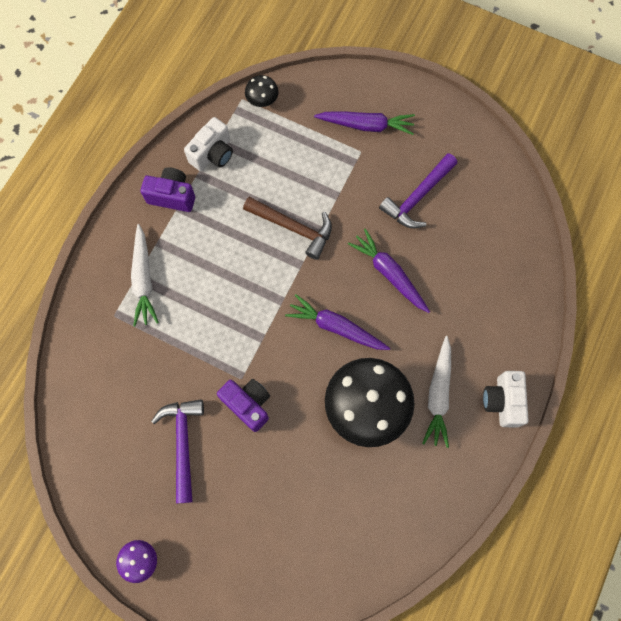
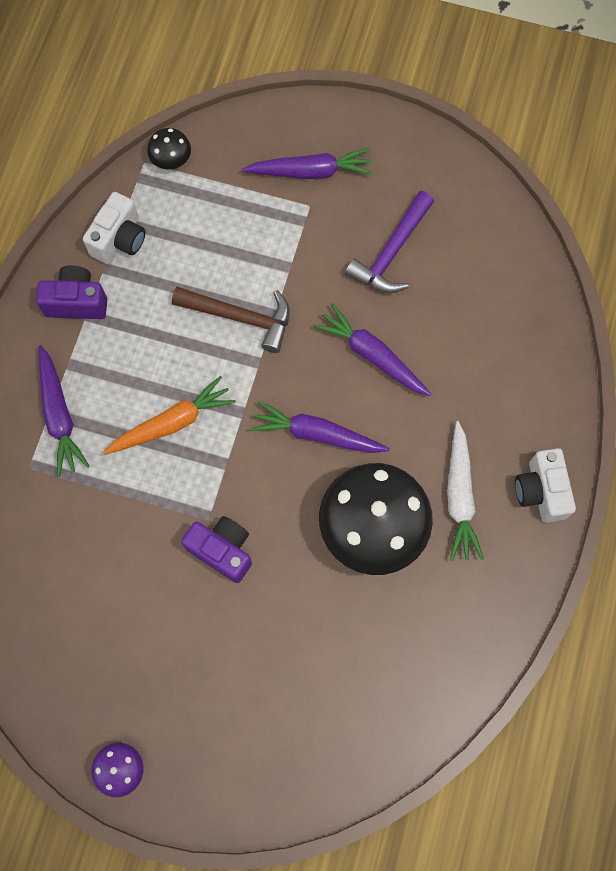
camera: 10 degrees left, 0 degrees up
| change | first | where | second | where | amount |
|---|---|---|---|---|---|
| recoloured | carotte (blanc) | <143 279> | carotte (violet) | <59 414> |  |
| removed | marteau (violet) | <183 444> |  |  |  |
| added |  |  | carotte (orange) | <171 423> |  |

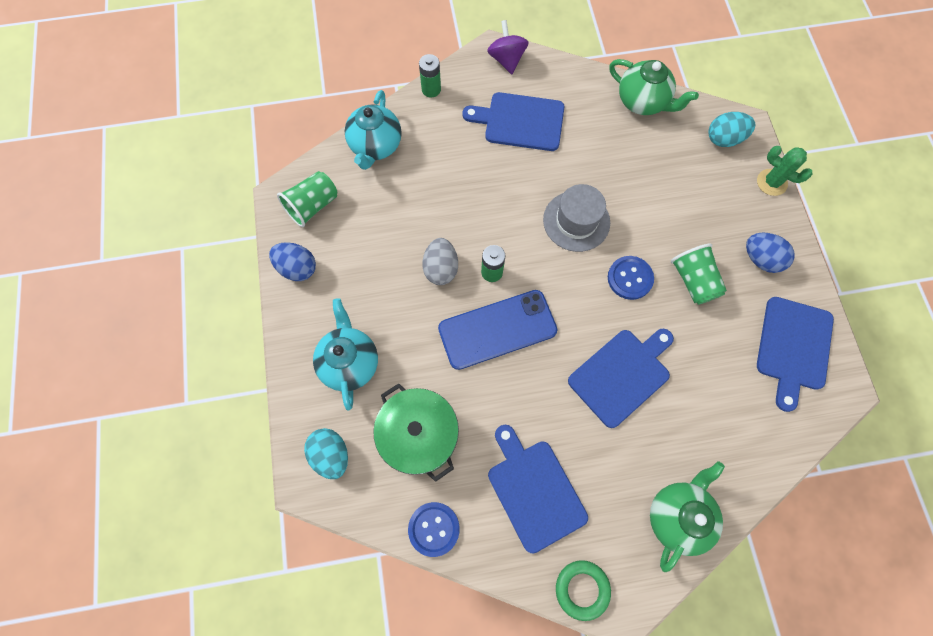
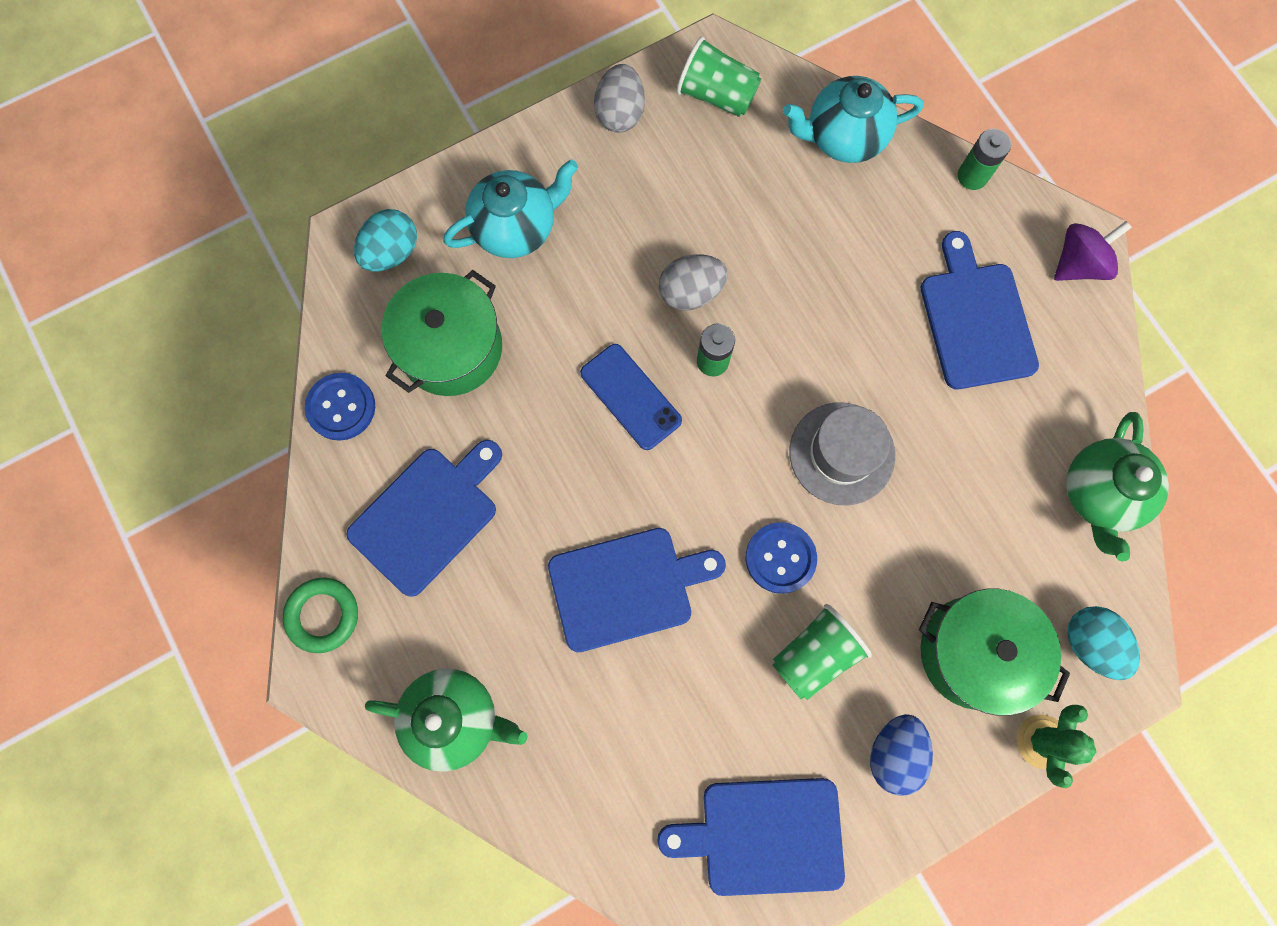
camera: 70 degrees right, 5 degrees up
| change | first | where | second | where | amount |
|---|---|---|---|---|---|
| recoloured | œuf (bleu) | <297 268> | œuf (gris) | <620 113> |  |
| resized | téléphone (bleu) | <497 329> |  | <631 397> | x0.66 |
| turned | planche à découper (bleu) | <622 375> |  | <627 587> | 45 degrees counterclockwise |
| added |  |  | marmite (vert) | <974 652> |  |

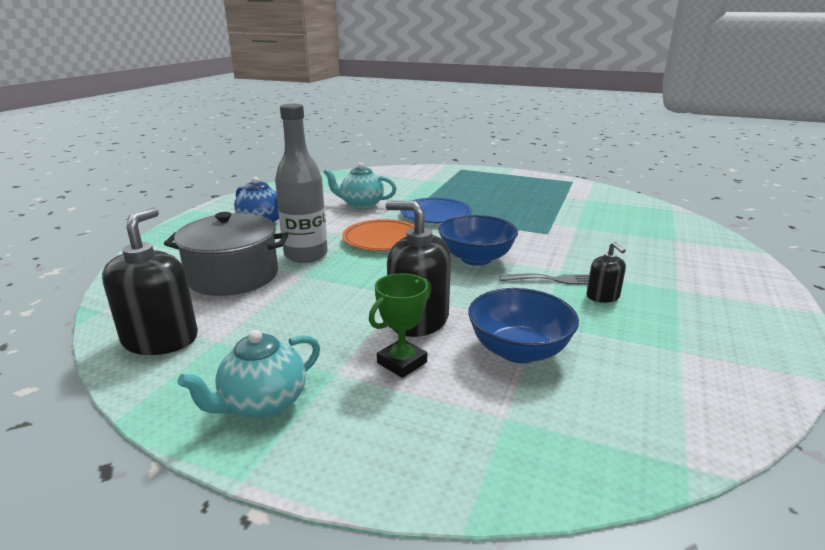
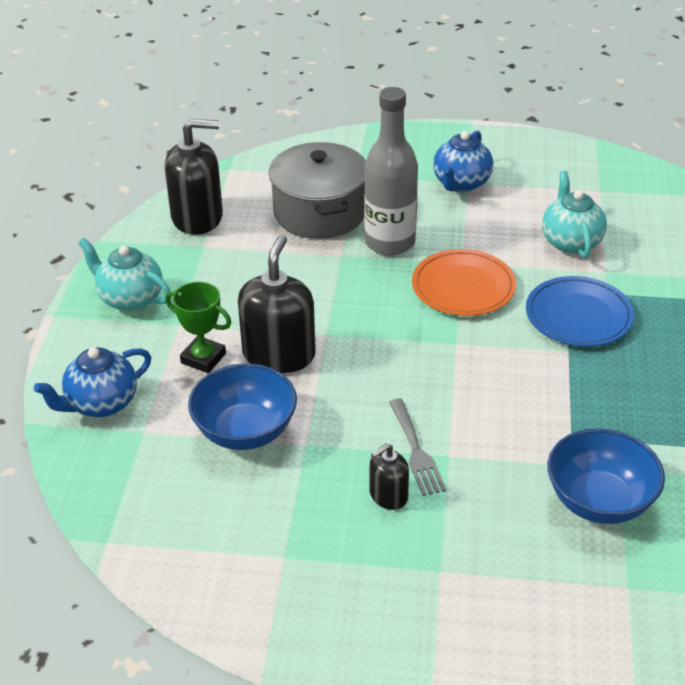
camera: 75 degrees right, 15 degrees up
| change | first | where | second | where | amount |
|---|---|---|---|---|---|
| moved | bol (bleu) | <476 258> |  | <599 501> |  |
| added |  |  | théière (bleu) | <101 404> |  |

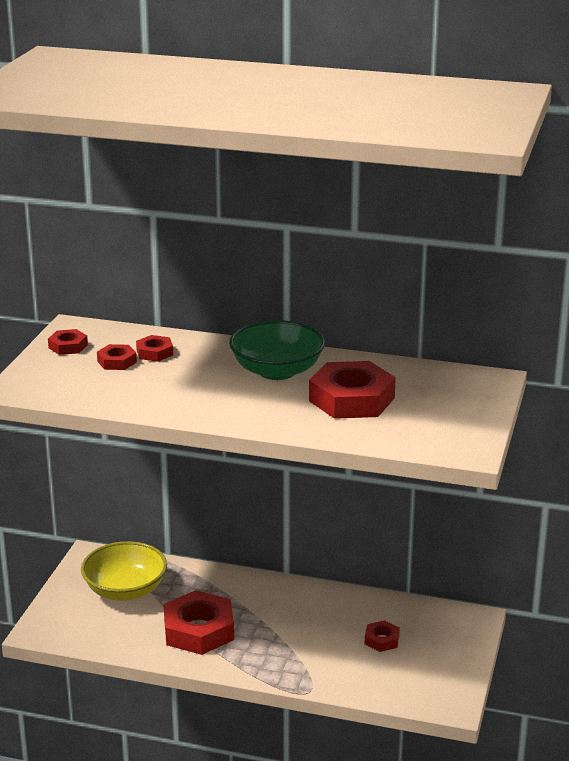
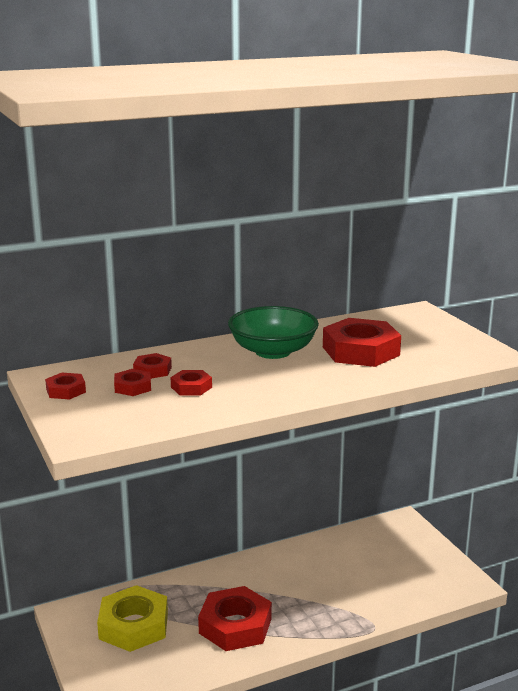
camera: 40 degrees left, 5 degrees down
| change | first | where | second | where | amount |
|---|---|---|---|---|---|
| replaced | bol (jaune) | <125 590> | écrou (jaune) | <134 625> |  |
| moved | écrou (rouge) | <382 640> |  | <191 387> |  |

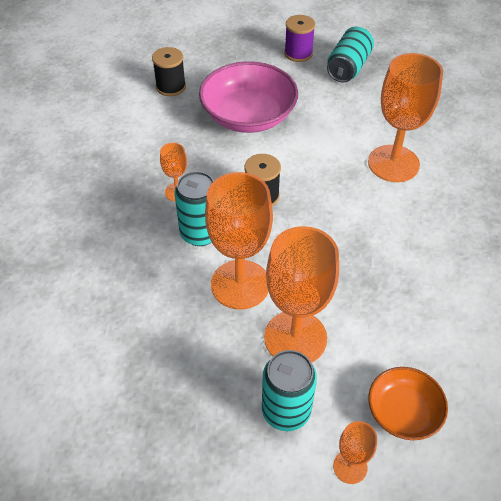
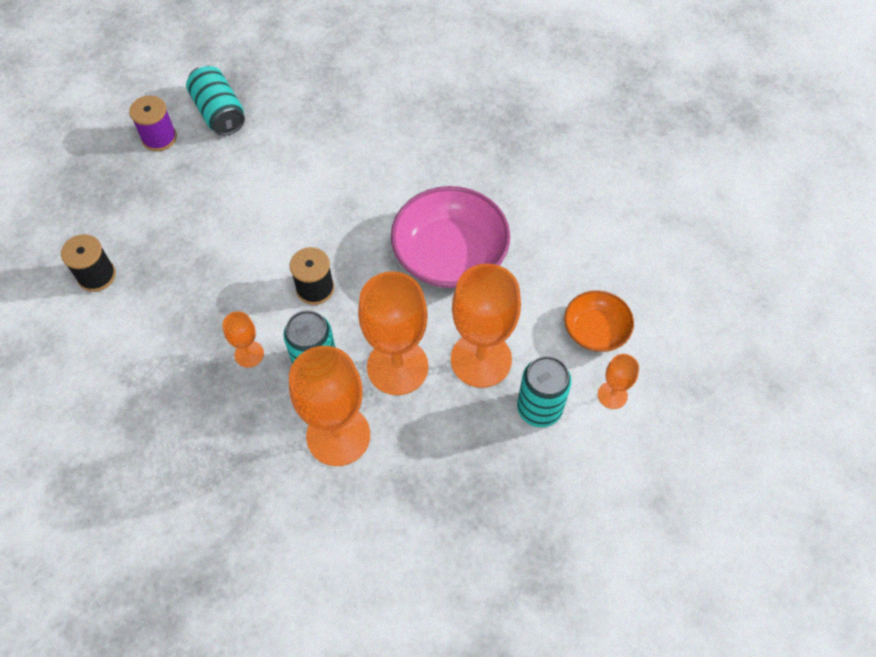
camera: 55 degrees left, 10 degrees up
| change | first | where | second | where | amount |
|---|---|---|---|---|---|
| moved | bol (rose) | <248 116> |  | <450 254> |  |
| moved | verre à pied (orange) | <393 163> |  | <338 435> |  |

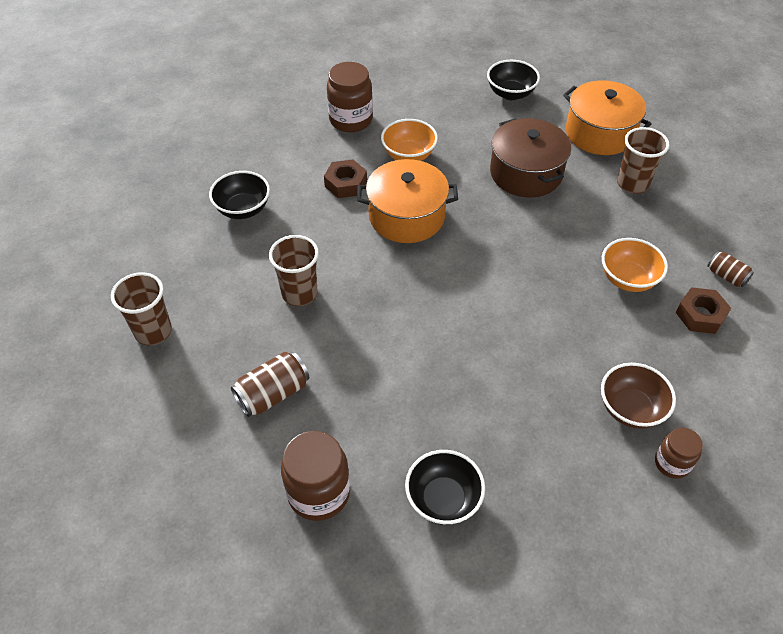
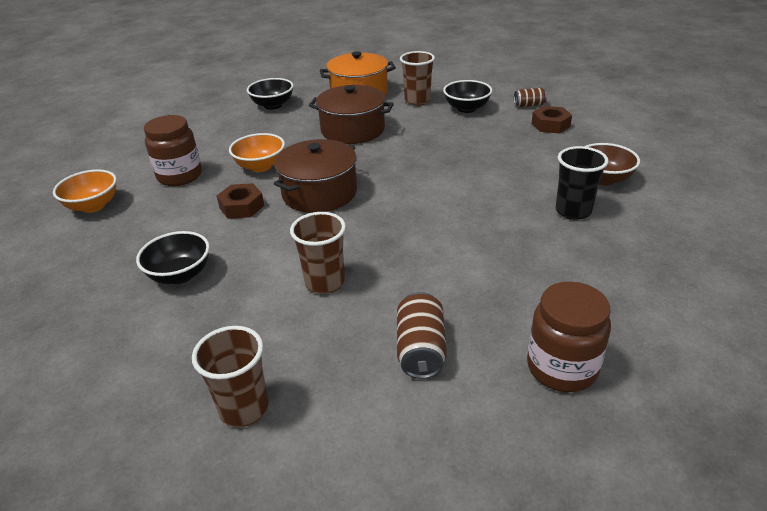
camera: 50 degrees left, 15 degrees down
| change | first | where | second | where | amount |
|---|---|---|---|---|---|
| recoloured | marmite (orange) | <406 216> | marmite (marron) | <319 193> |  |
| moved | bol (noir) | <443 499> |  | <466 108> |  |
| moved | bol (orange) | <628 279> |  | <93 206> |  |
| removed | bocal (marron) | <672 463> |  |  |  |
| added |  |  | gobelet (noir) | <573 211> |  |

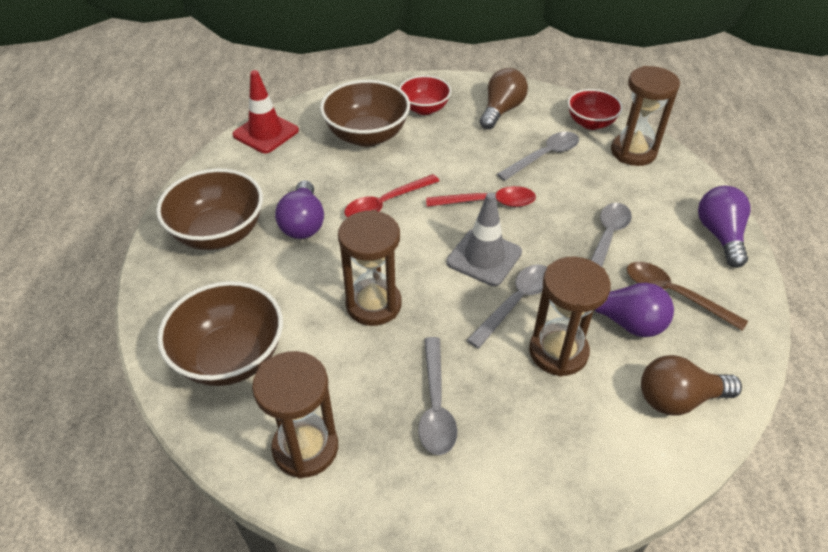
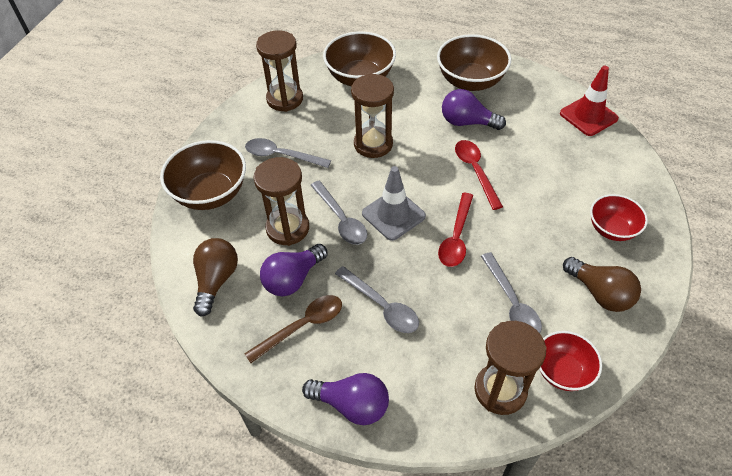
camera: 110 degrees right, 5 degrees up
| change | first | where | second | where | amount |
|---|---|---|---|---|---|
| moved | bol (marron) | <367 136> |  | <210 194> |  |

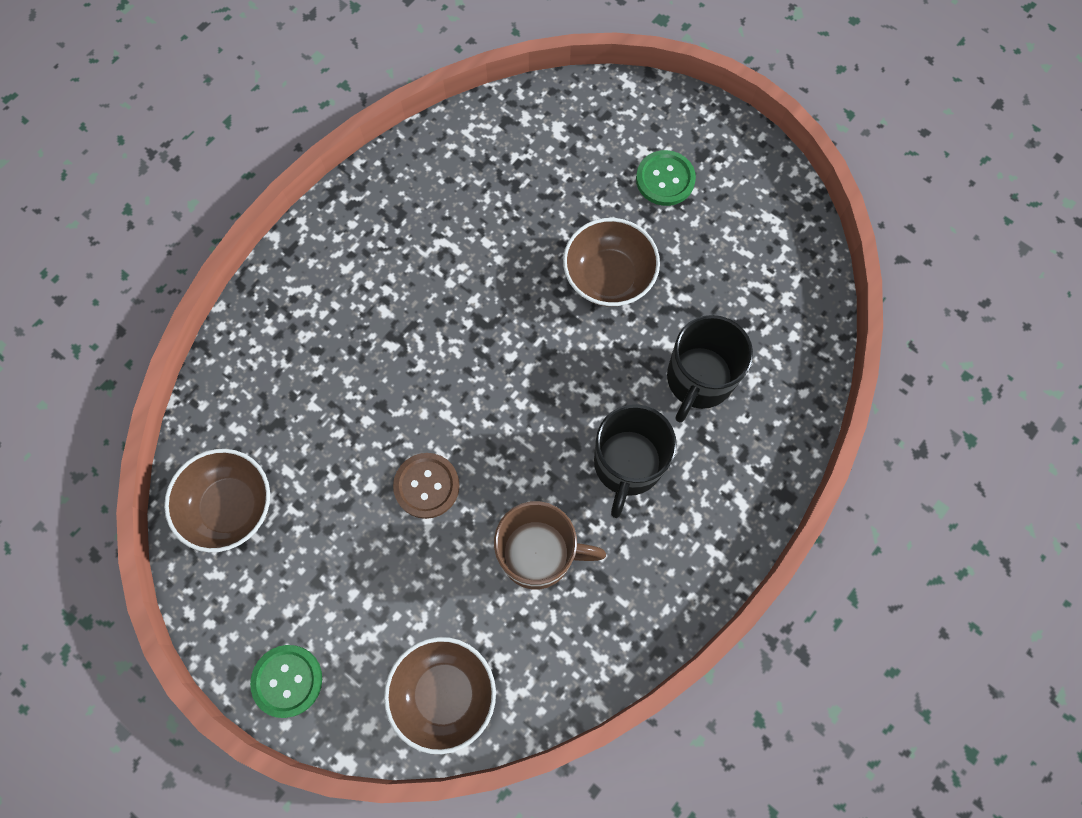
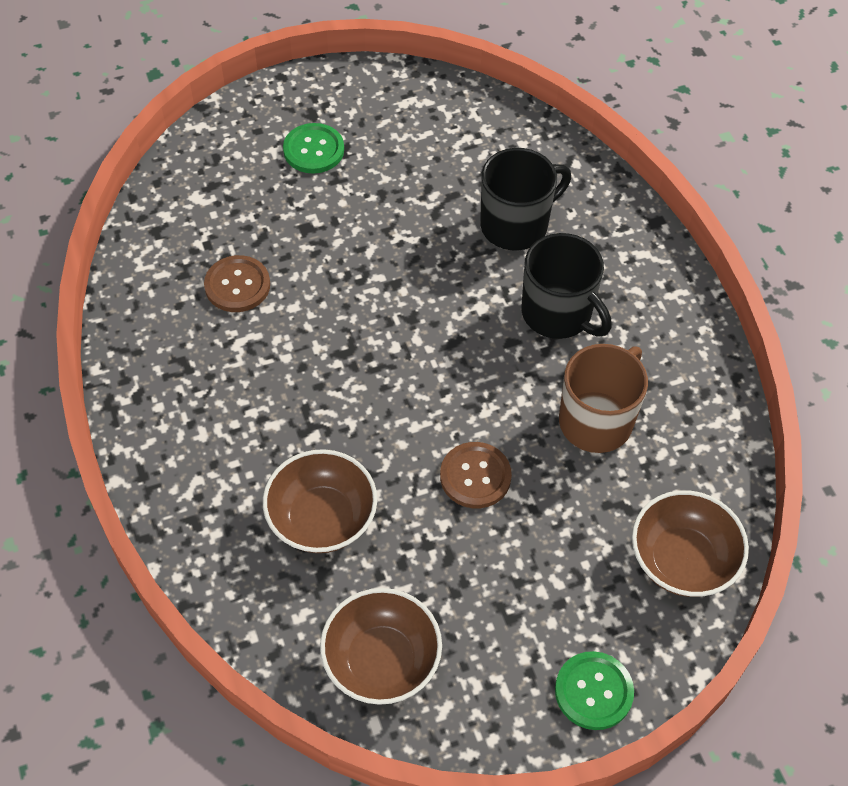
camera: 60 degrees left, 15 degrees down
| change | first | where | second | where | amount |
|---|---|---|---|---|---|
| moved | bol (marron) | <608 276> |  | <322 518> |  |
| turned | tasse (noir) | <698 380> |  | <516 225> | 90 degrees counterclockwise |
| added |  |  | bouton (marron) | <237 285> |  |

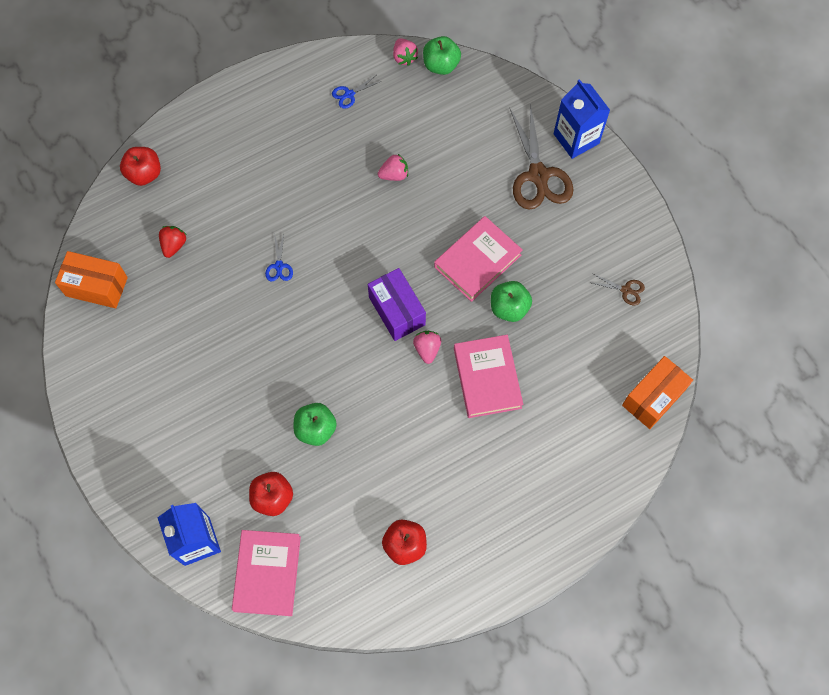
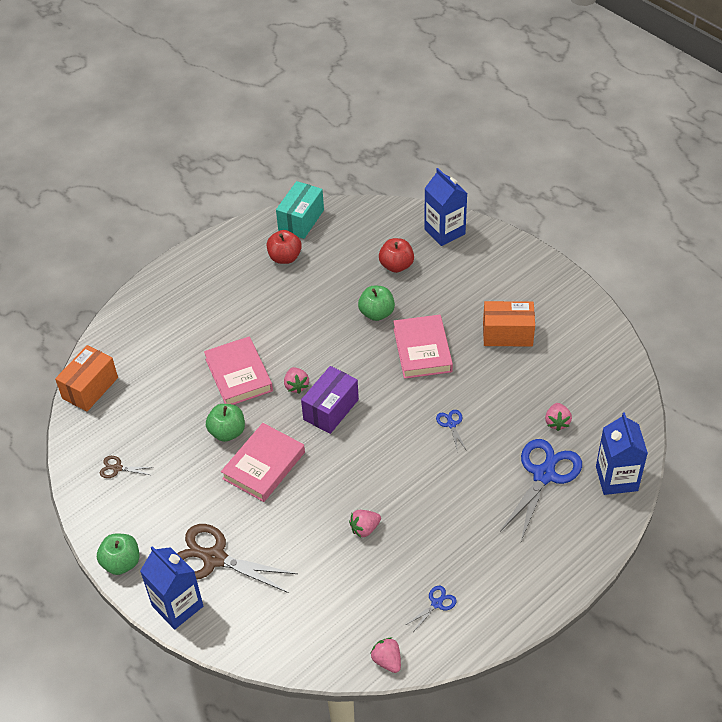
camera: 170 degrees right, 20 degrees down
| change | first | where | second | where | amount |
|---|---|---|---|---|---|
| moved | boîte (orange) | <96 286> |  | <507 334> |  |
| replaced | pomme (rouge) | <144 174> | brique de lait (bleu) | <616 478> |  |
| recoloured | fraise (rouge) | <174 245> | fraise (rose) | <557 422> |  |
| moved | livre (rose) | <267 573> |  | <422 350> |  |
| turned | boîte (violet) | <397 311> |  | <331 409> | 75 degrees clockwise |
| moved | pomme (vert) | <441 65> |  | <121 563> |  |
| turned | ciseaux (marron) | <538 175> |  | <214 558> | 45 degrees counterclockwise |
| added |  |  | boîte (turquoise) | <301 220> |  |
| added |  |  | ciseaux (bleu) | <544 475> |  |

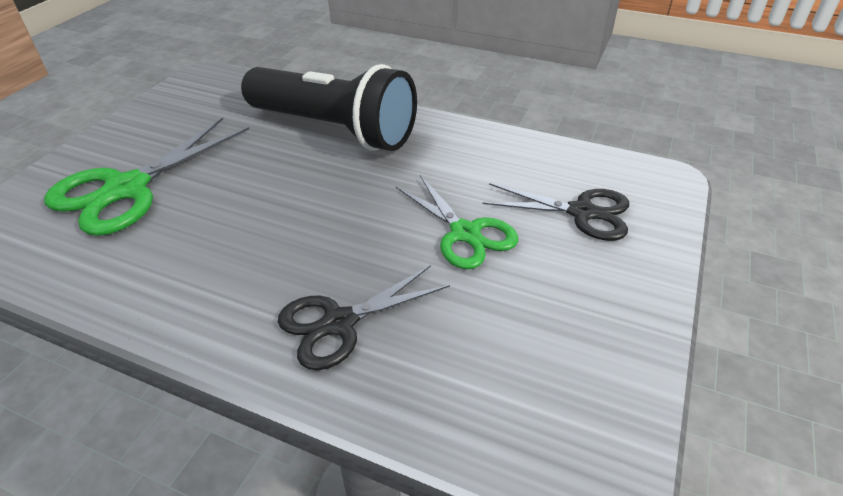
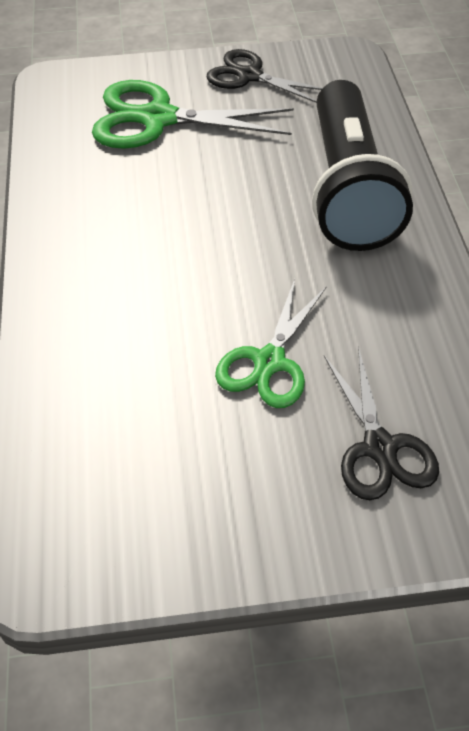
camera: 60 degrees right, 10 degrees up
| change | first | where | second | where | amount |
|---|---|---|---|---|---|
| moved | ciseaux (noir) | <339 323> |  | <249 76> |  |

